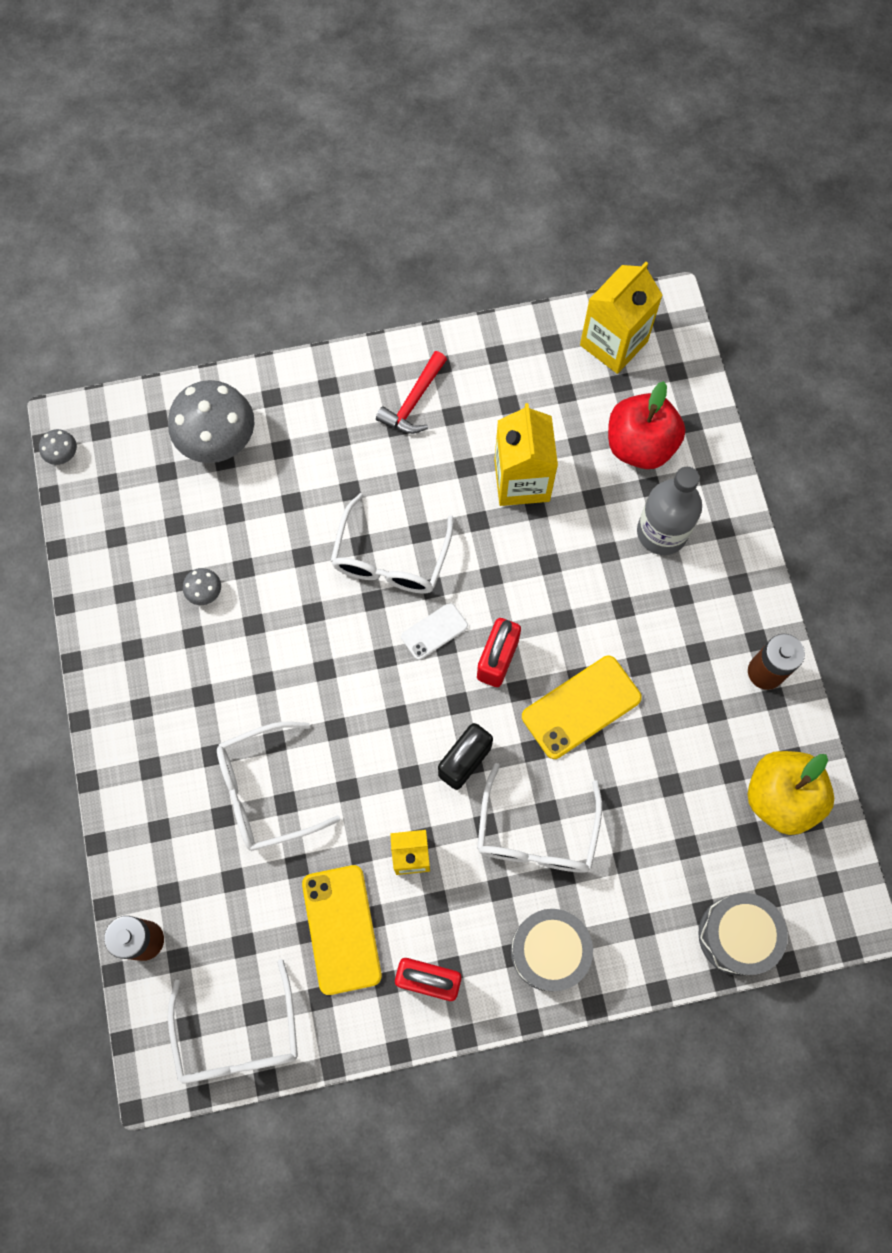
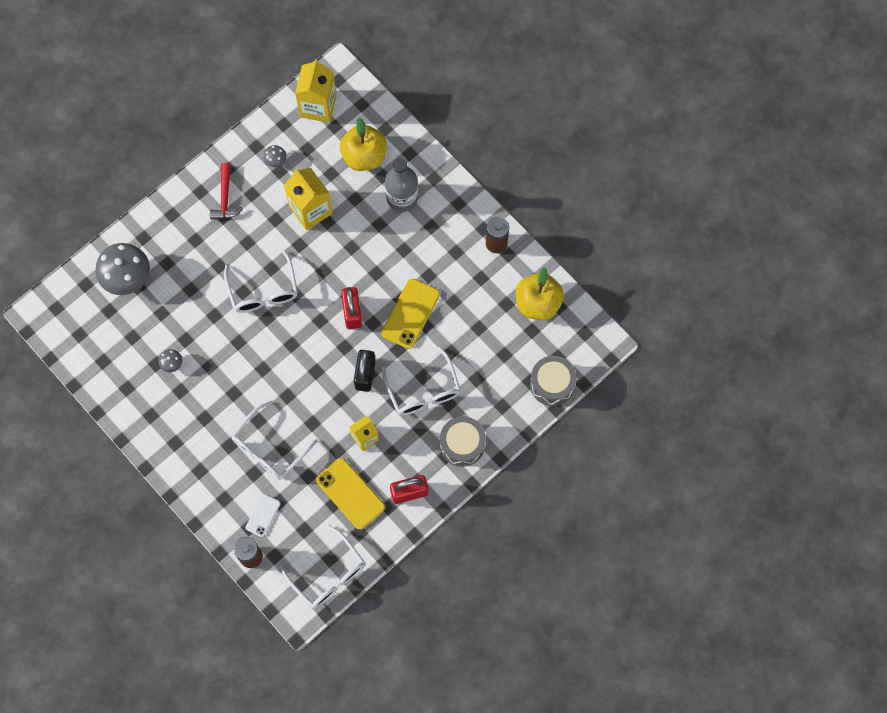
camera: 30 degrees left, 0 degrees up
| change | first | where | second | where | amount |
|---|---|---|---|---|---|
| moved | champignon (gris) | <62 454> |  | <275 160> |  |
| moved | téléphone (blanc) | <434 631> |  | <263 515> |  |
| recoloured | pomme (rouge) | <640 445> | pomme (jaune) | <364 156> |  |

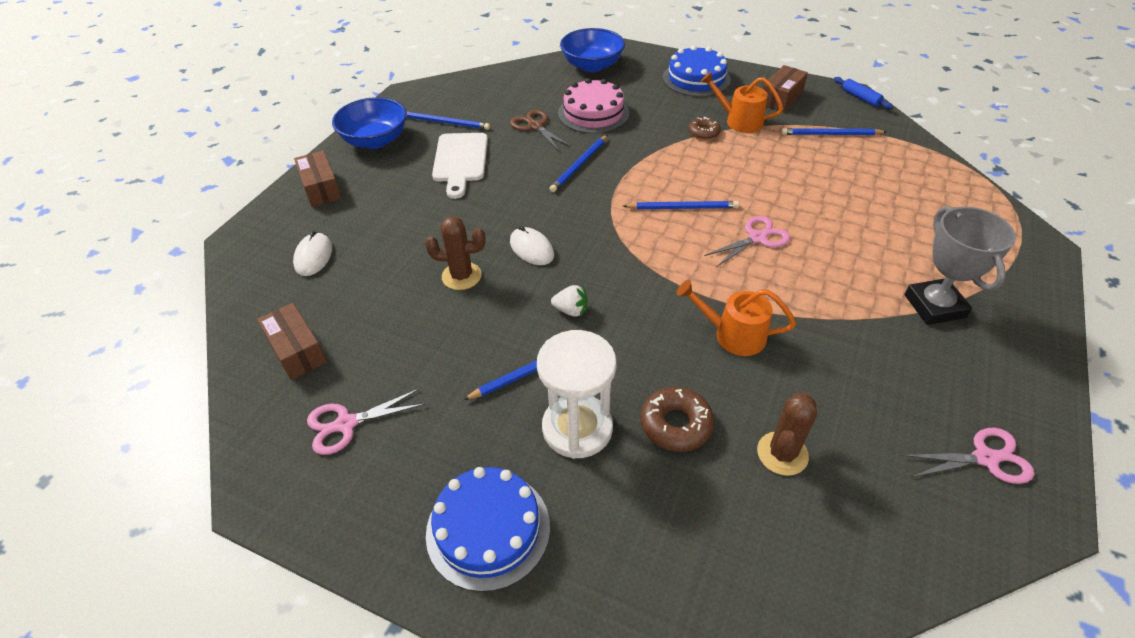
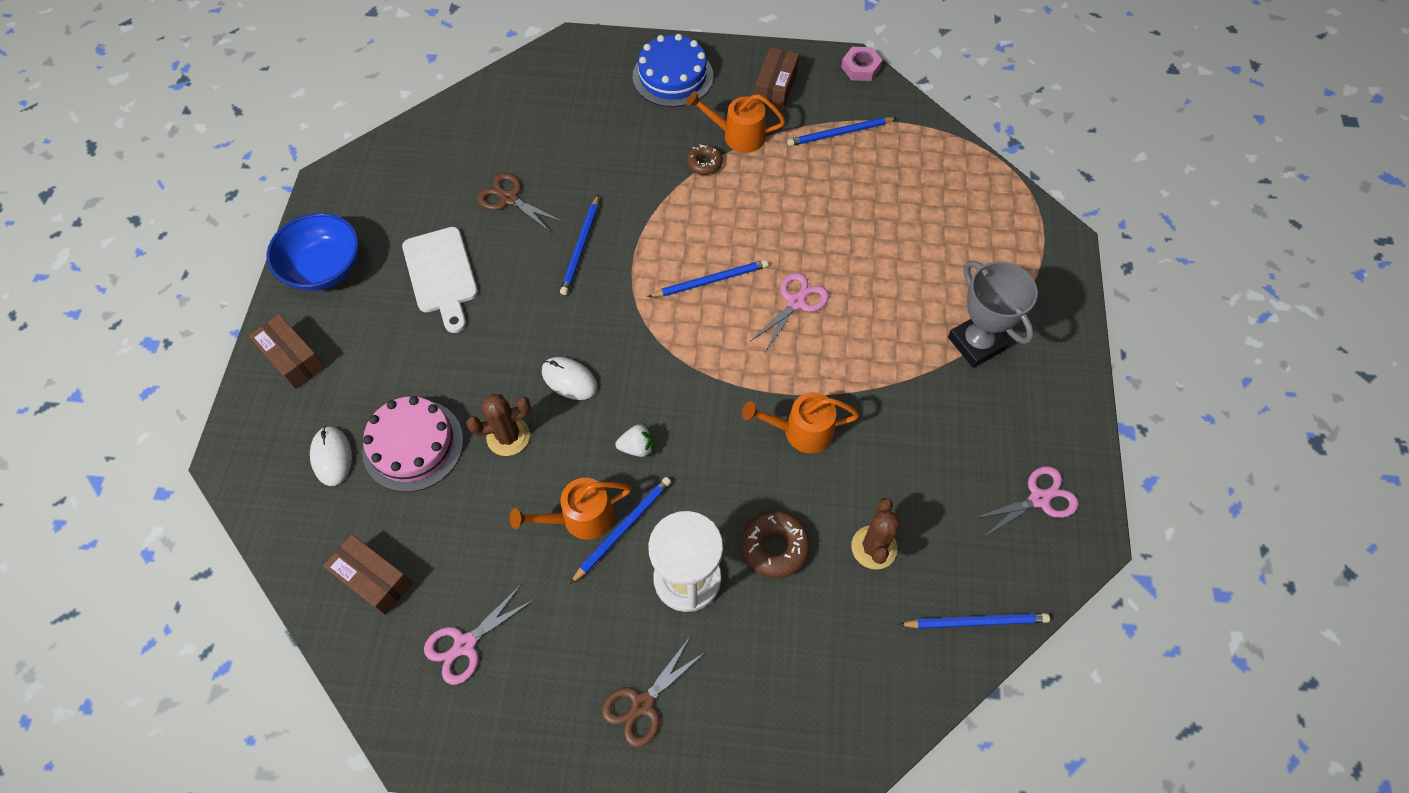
camera: 20 degrees left, 15 degrees up
| change | first | where | second | where | amount |
|---|---|---|---|---|---|
| moved | crayon (bleu) | <445 122> |  | <976 622> |  |
| replaced | gâteau (bleu) | <488 529> | ciseaux (marron) | <642 704> |  |
| moved | gâteau (rose) | <593 113> |  | <413 445> |  |
| removed | bol (bleu) | <592 65> |  |  |  |
| replaced | rouleau à pâtisserie (bleu) | <860 98> | écrou (rose) | <860 67> |  |
| added |  |  | arrosoir (orange) | <580 518> |  |

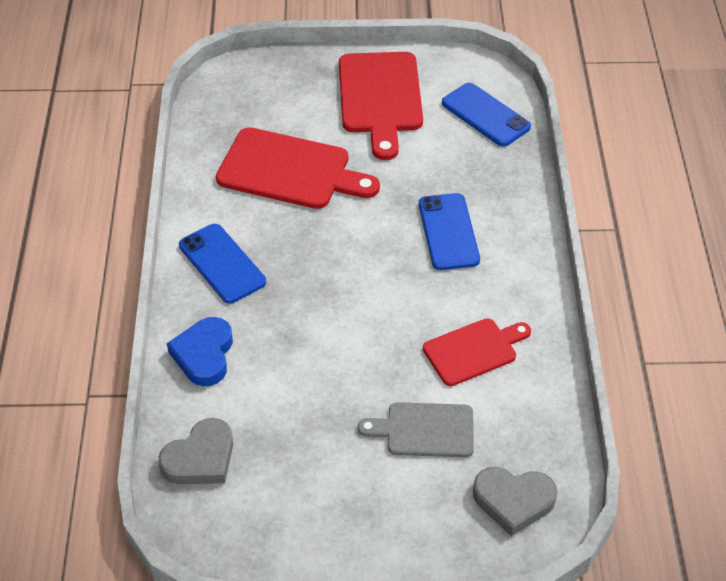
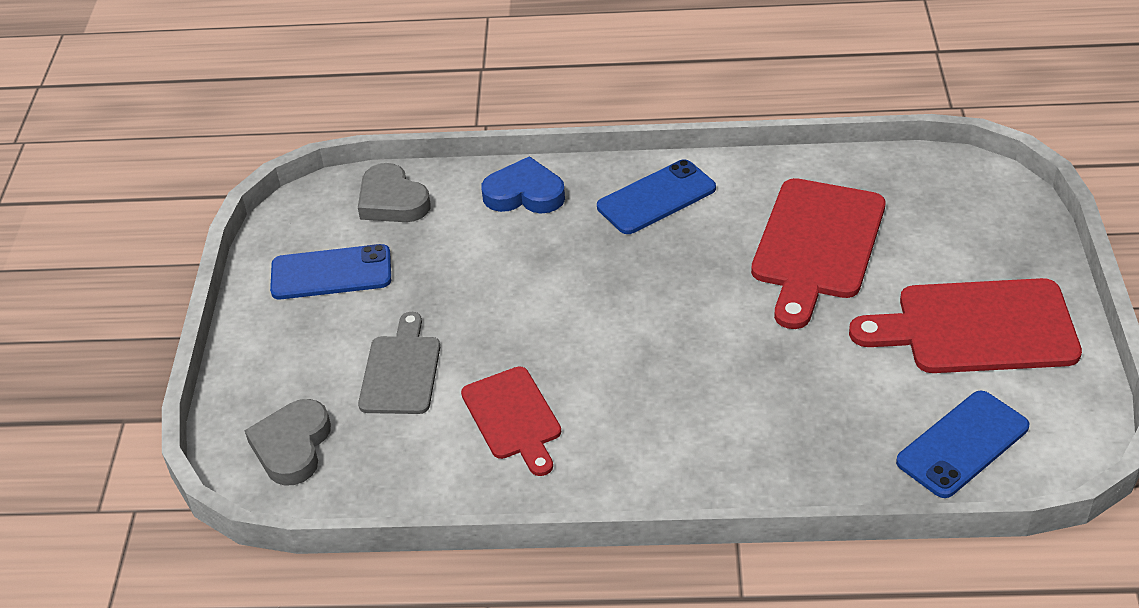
camera: 95 degrees right, 5 degrees down
| change | first | where | second | where | amount |
|---|---|---|---|---|---|
| moved | téléphone (bleu) | <448 232> |  | <331 273> |  |

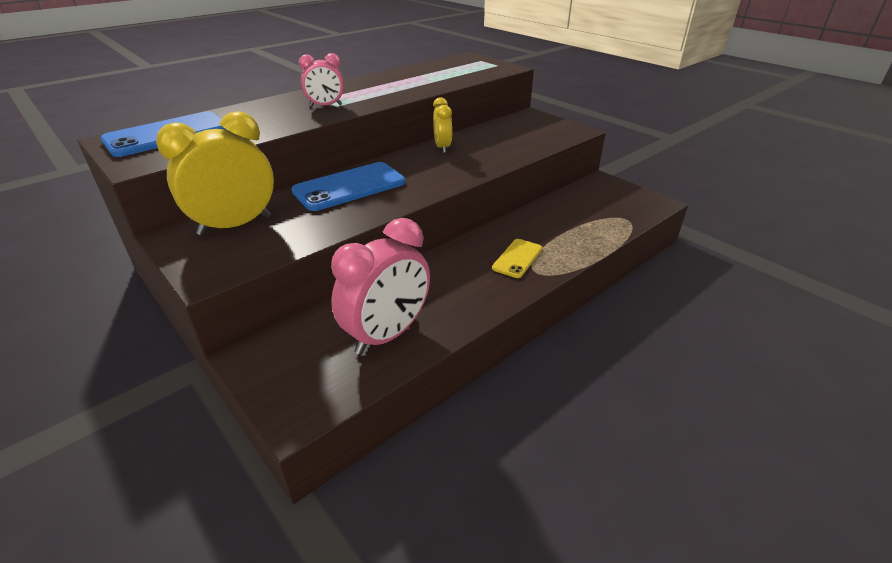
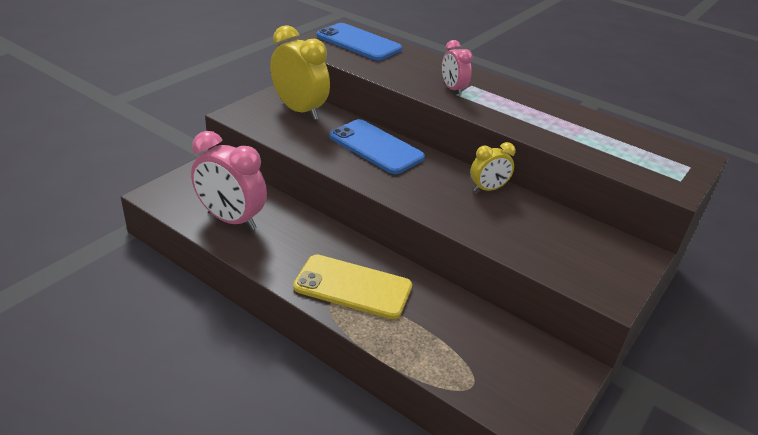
camera: 75 degrees right, 0 degrees up
| change | first | where | second | where | amount |
|---|---|---|---|---|---|
| resized | téléphone (jaune) | <517 258> |  | <353 287> | x1.75 |

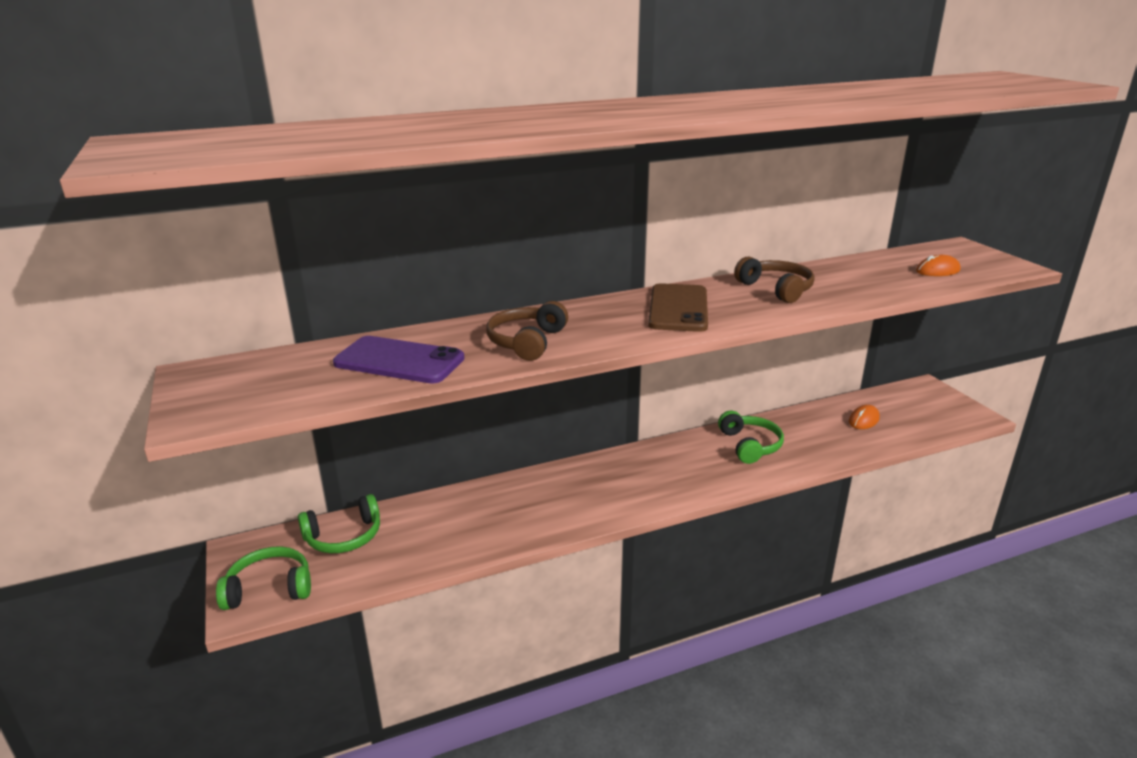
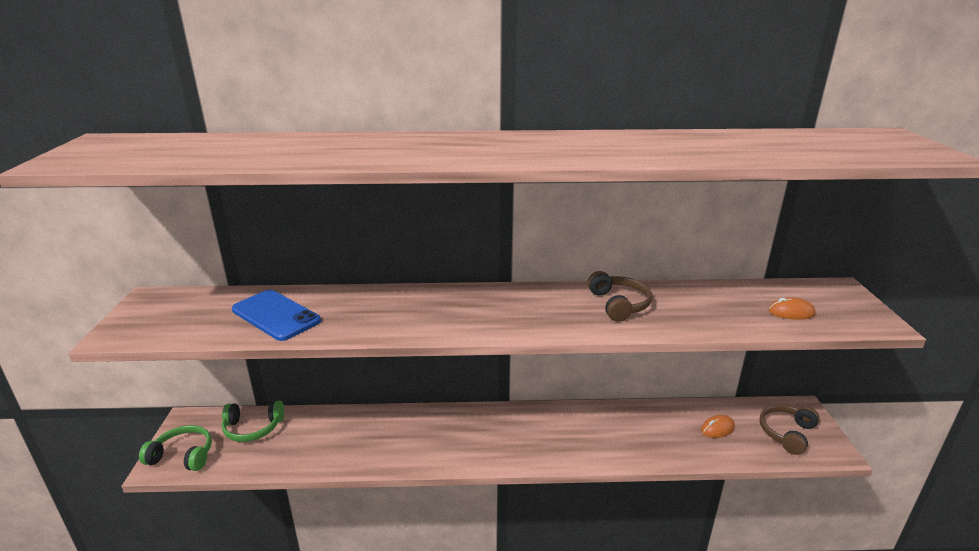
camera: 20 degrees right, 0 degrees up
| change | first | where | second | where | amount |
|---|---|---|---|---|---|
| recoloured | téléphone (violet) | <399 361> | téléphone (bleu) | <275 315> |  |
| moved | casque audio (marron) | <527 342> |  | <787 433> |  |
| removed | téléphone (marron) | <678 308> |  |  |  |
| removed | casque audio (vert) | <750 445> |  |  |  |

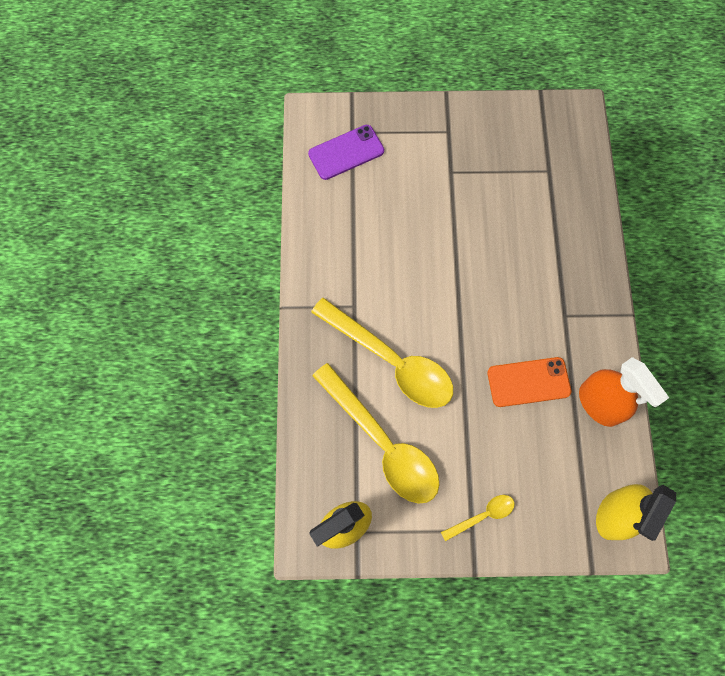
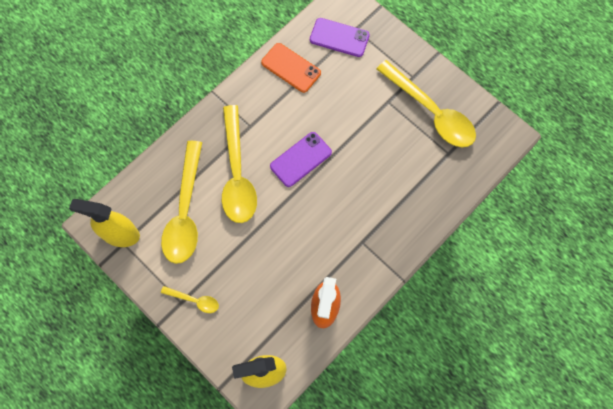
camera: 45 degrees right, 0 degrees up
| change | first | where | second | where | amount |
|---|---|---|---|---|---|
| moved | téléphone (orange) | <528 382> |  | <291 68> |  |
| added |  |  | téléphone (violet) | <301 159> |  |
| added |  |  | cuillère (jaune) | <431 112> |  |

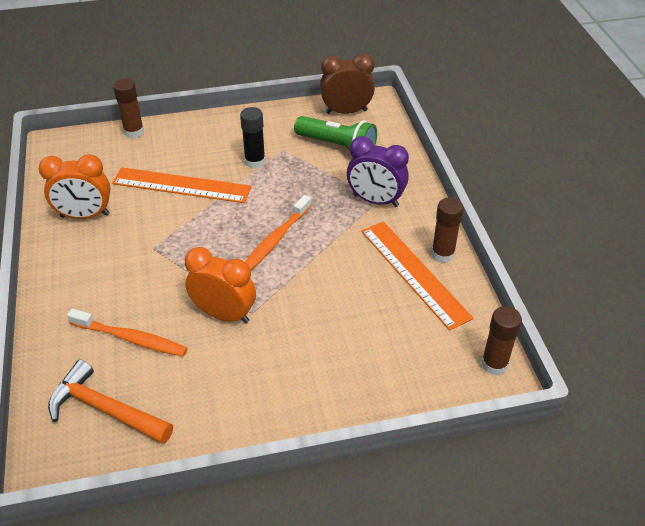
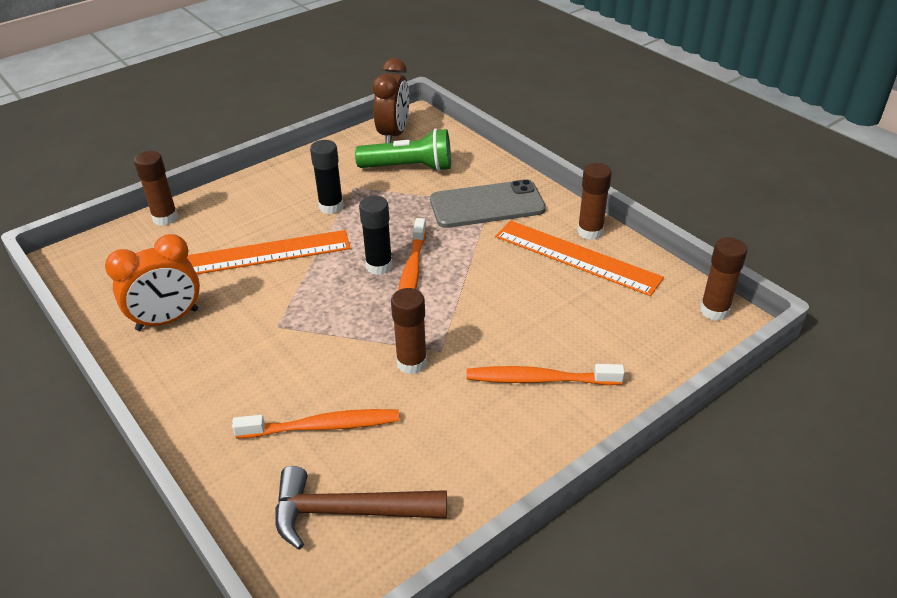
camera: 25 degrees left, 5 degrees down
| change | first | where | second | where | amount |
|---|---|---|---|---|---|
| recoloured | marteau (orange) | <105 409> | marteau (marron) | <348 512> |  |
| replaced | réveil (orange) | <224 314> | bâton de colle (marron) | <411 363> |  |
| turned | réveil (marron) | <346 112> |  | <393 134> | 135 degrees clockwise |
| replaced | réveil (violet) | <375 200> | téléphone (gris) | <487 205> |  |
| added |  |  | bâton de colle (noir) | <379 266> |  |
| added |  |  | brosse à dents (orange) | <539 379> |  |

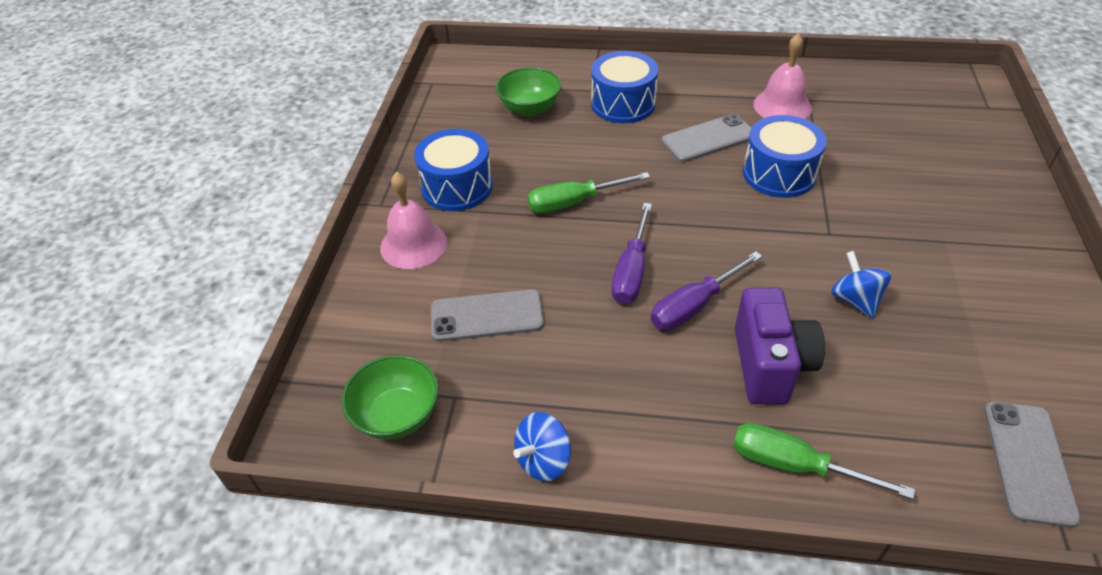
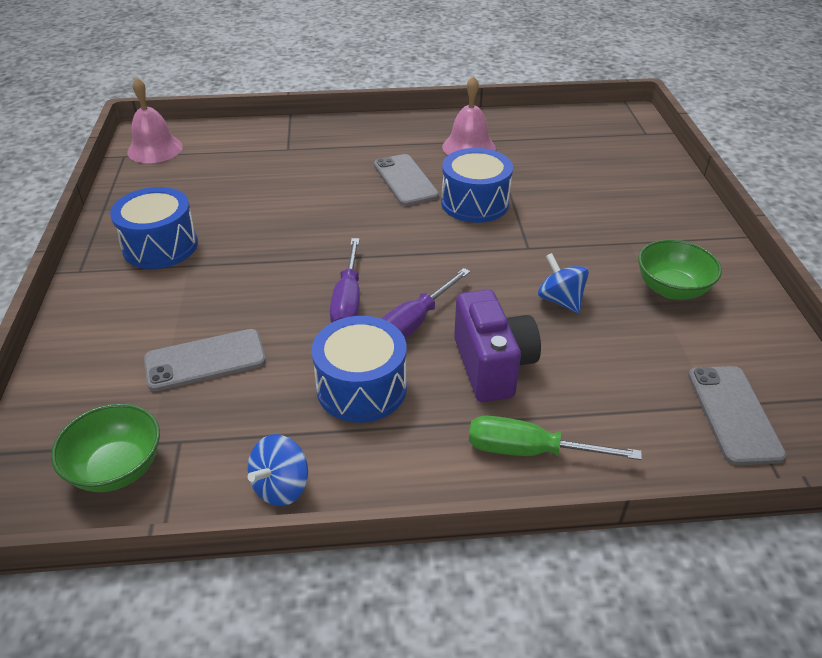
camera: 15 degrees left, 5 degrees down
| change | first | where | second | where | amount |
|---|---|---|---|---|---|
| moved | cloche (rose) | <413 244> |  | <155 149> |  |
| moved | bol (vert) | <529 108> |  | <671 289> |  |
| removed | tournevis (vert) | <574 203> |  |  |  |
| moved | tambour (bleu) | <623 104> |  | <361 387> |  |
| turned | téléphone (gris) | <708 139> |  | <405 180> | 75 degrees counterclockwise |

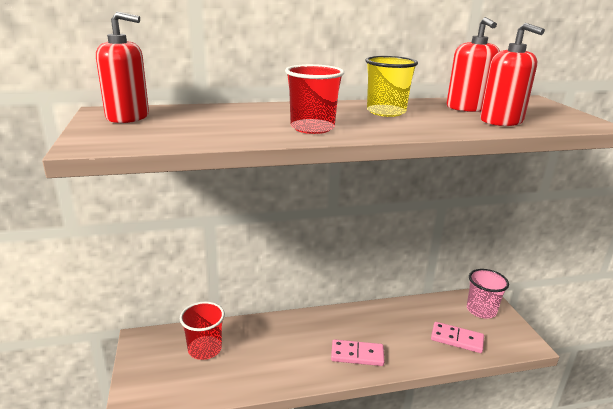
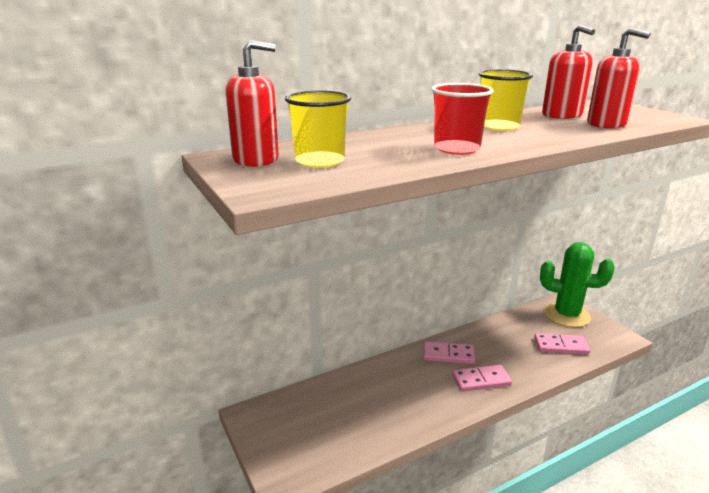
camera: 15 degrees left, 0 degrees up
| change | first | where | second | where | amount |
|---|---|---|---|---|---|
| removed | gobelet (rouge) | <205 349> |  |  |  |
| replaced | gobelet (rose) | <481 310> | cactus (vert) | <566 315> |  |
| added |  |  | gobelet (jaune) | <319 161> |  |
| added |  |  | domino (rose) | <448 355> |  |

